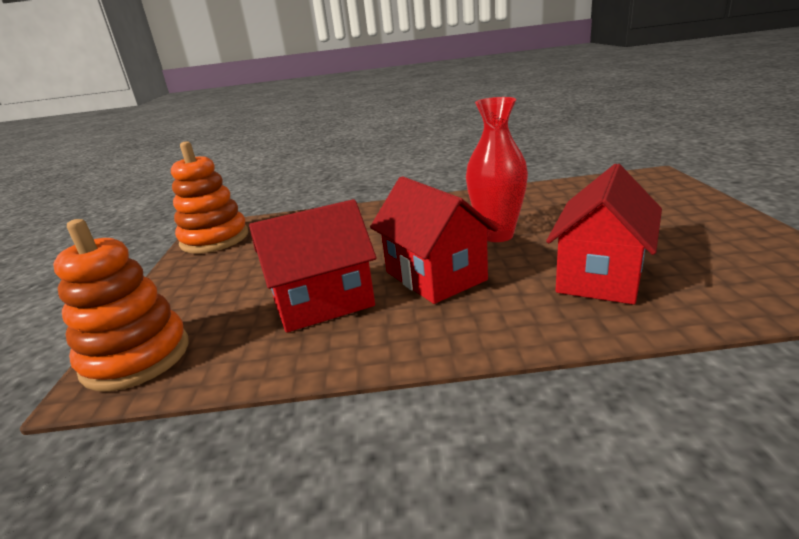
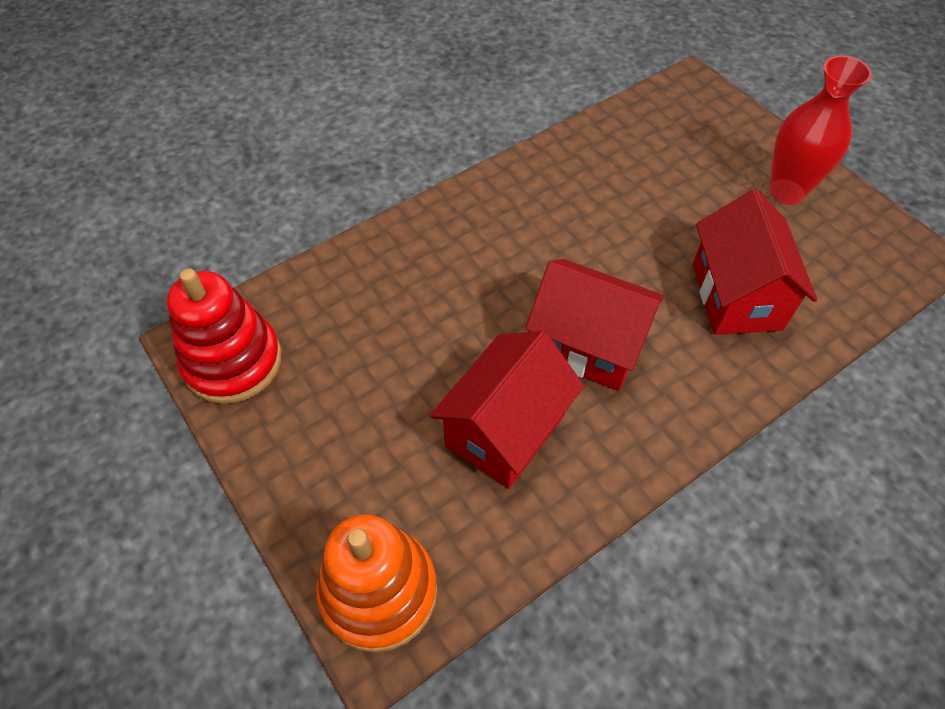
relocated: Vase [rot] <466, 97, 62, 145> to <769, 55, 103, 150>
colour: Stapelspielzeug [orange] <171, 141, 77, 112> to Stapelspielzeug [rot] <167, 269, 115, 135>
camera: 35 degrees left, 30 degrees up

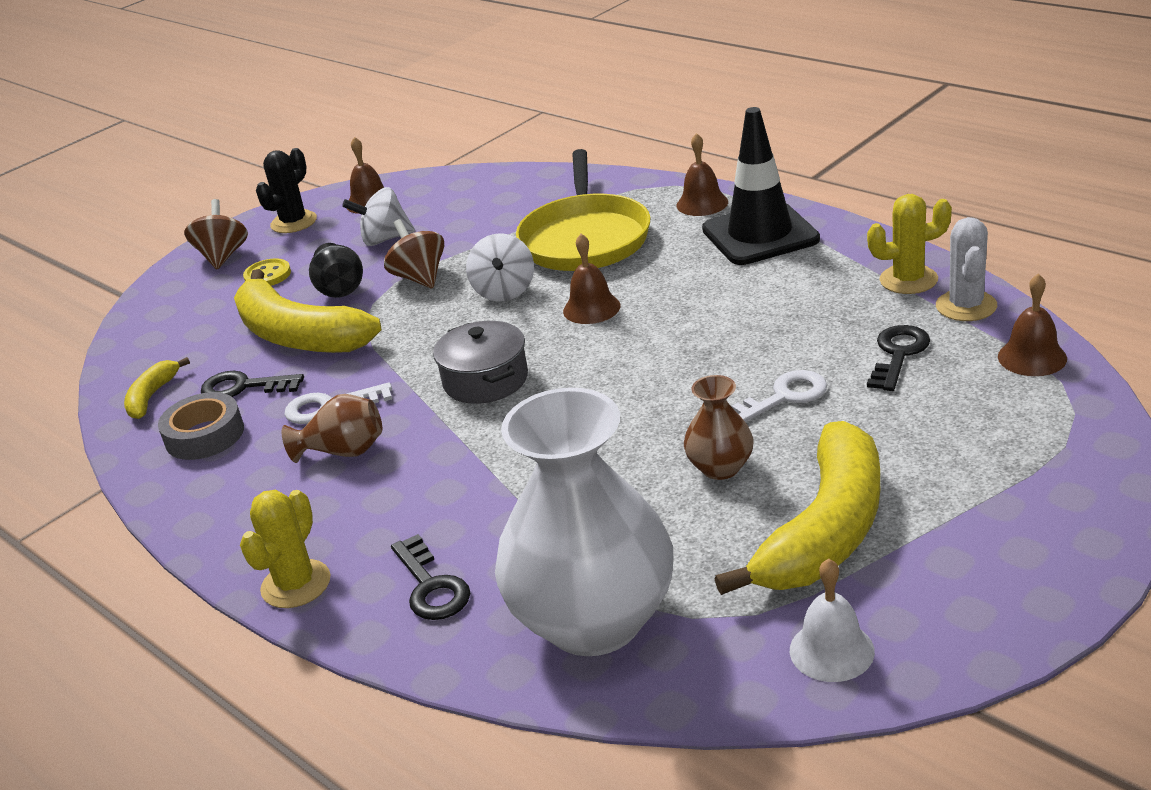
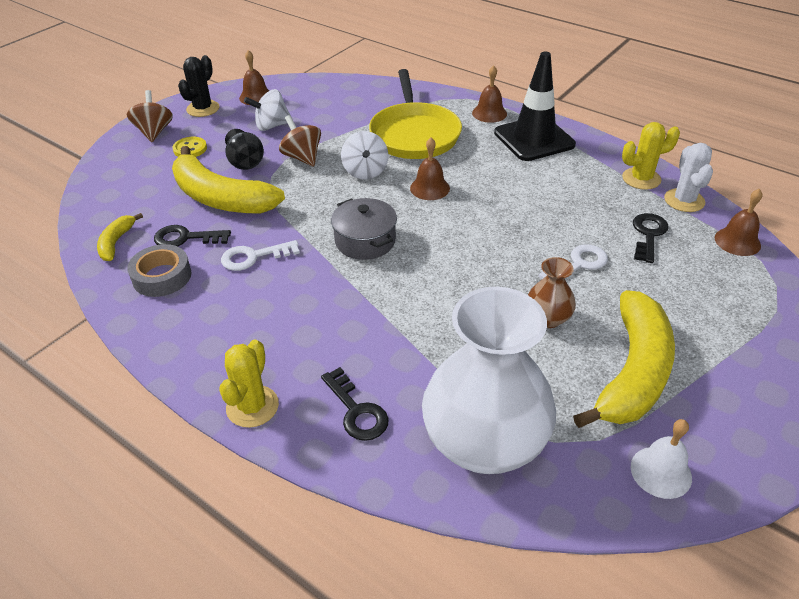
missing: Vase [braun] <282, 394, 100, 69>
camera: 10 degrees left, 10 degrees up

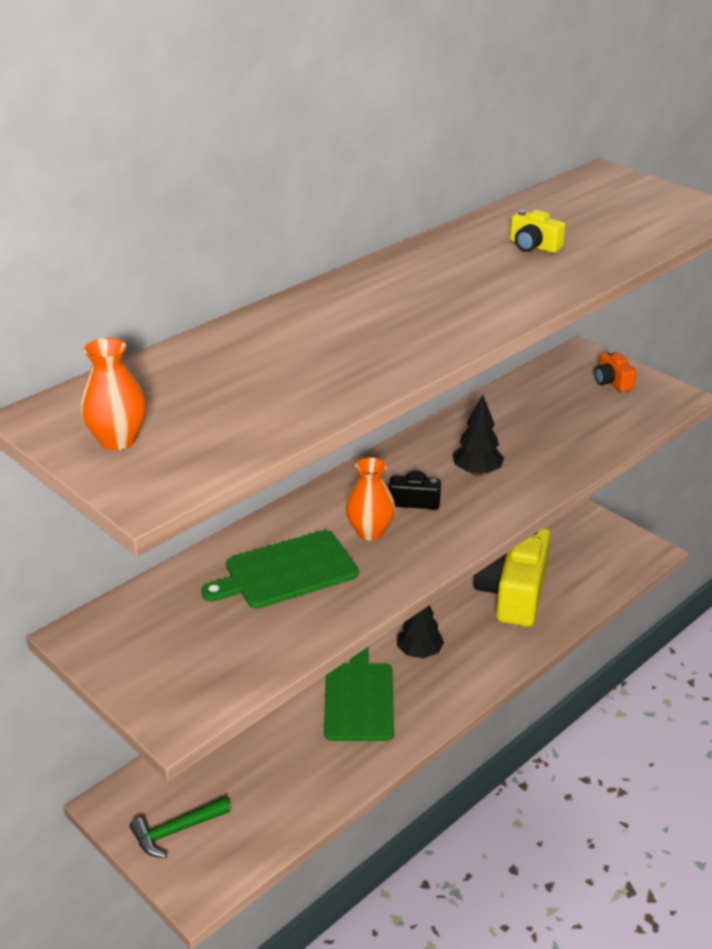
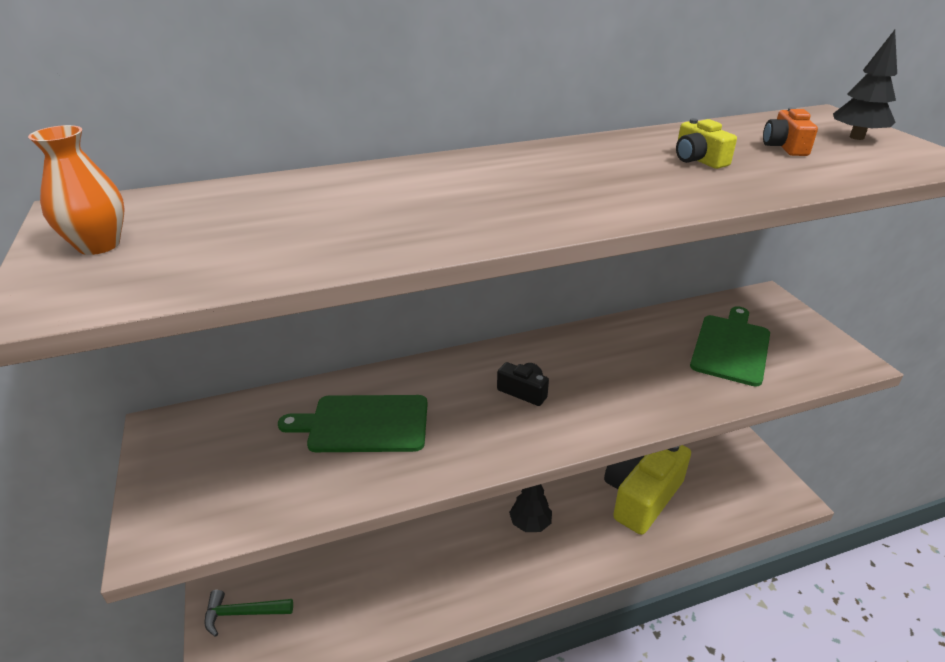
missing: Vase [orange] <346, 458, 49, 82>
relocated: Schneidebrett [grün] <324, 647, 70, 94> to <690, 306, 80, 80>; Baum [schwarz] <452, 395, 52, 81> to <833, 30, 64, 110>; Kamera [orange] <594, 350, 42, 42> to <763, 107, 55, 49>
camera: 25 degrees right, 0 degrees up

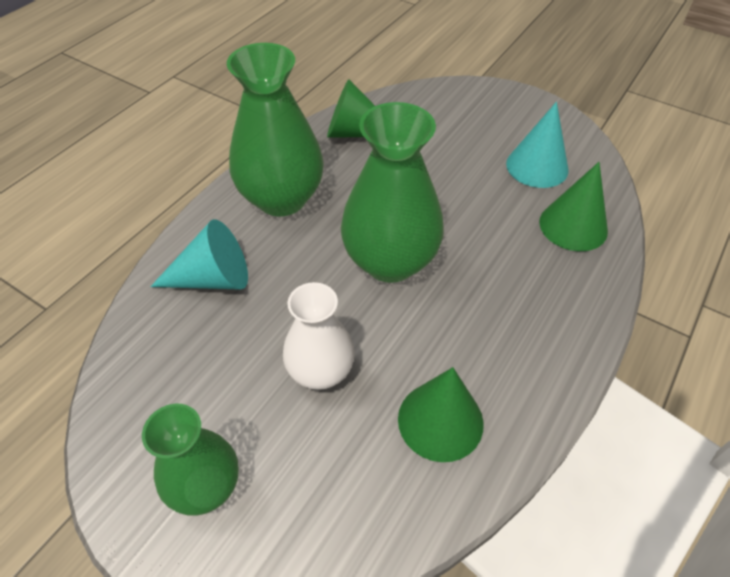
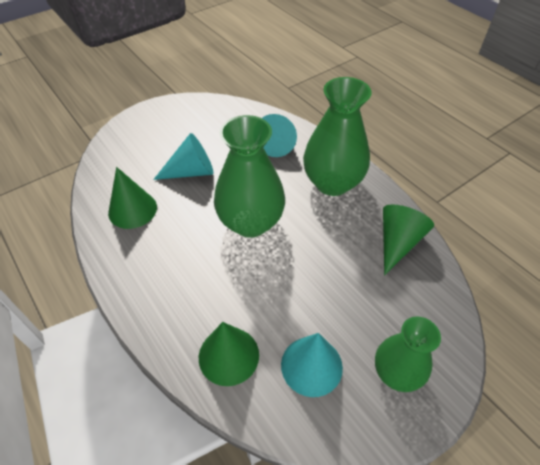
relocated: Vase [grün] <142, 404, 97, 112> to <375, 316, 66, 76>
exchanged: Vase [weiß] <283, 282, 72, 108> to Kegel [türkis] <153, 133, 61, 47>
camera: 110 degrees right, 0 degrees up

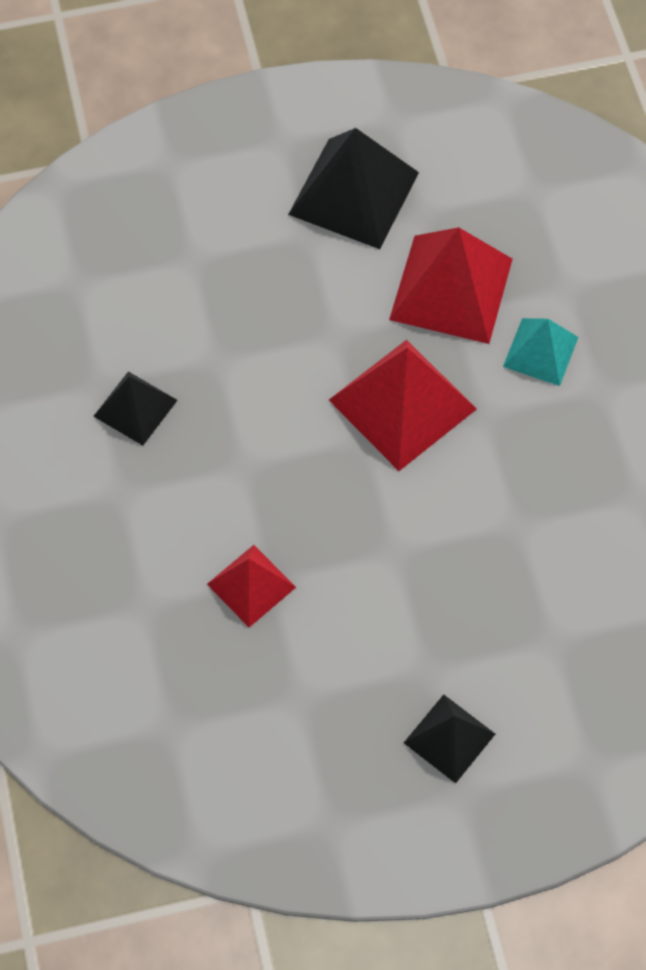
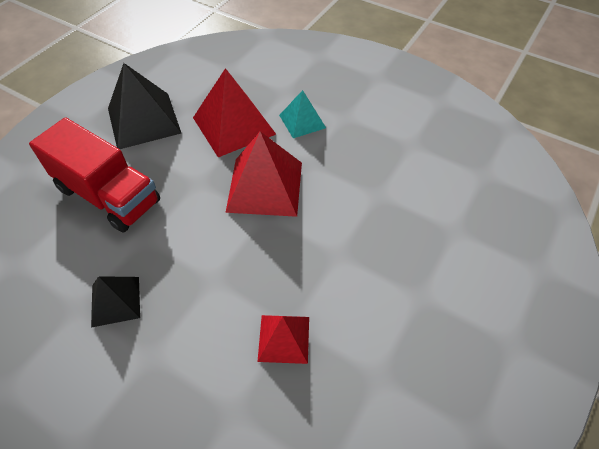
missing: Pyramide [schwarz] <404, 694, 91, 89>
appeared: Lastwagen [rot] <29, 117, 131, 116>
camera: 45 degrees left, 10 degrees down

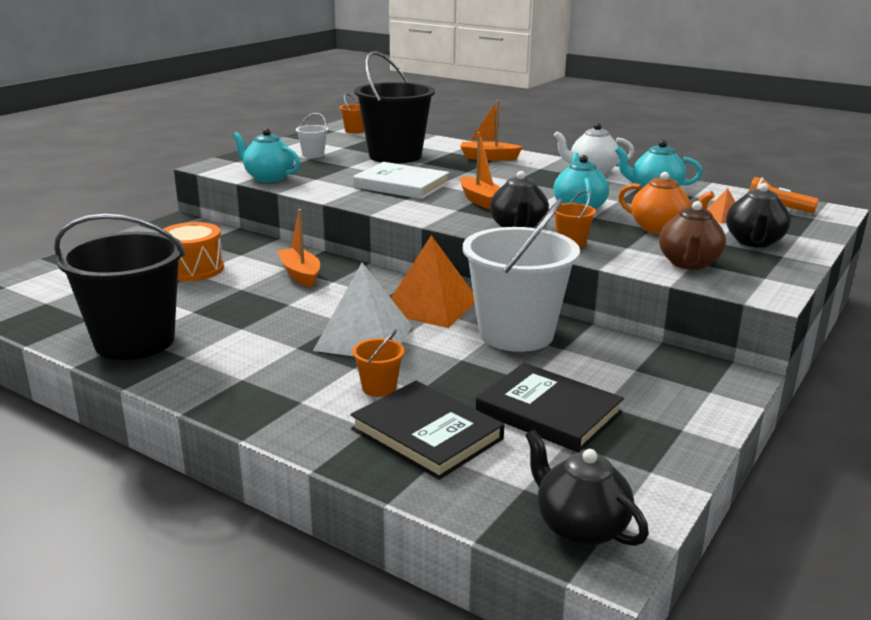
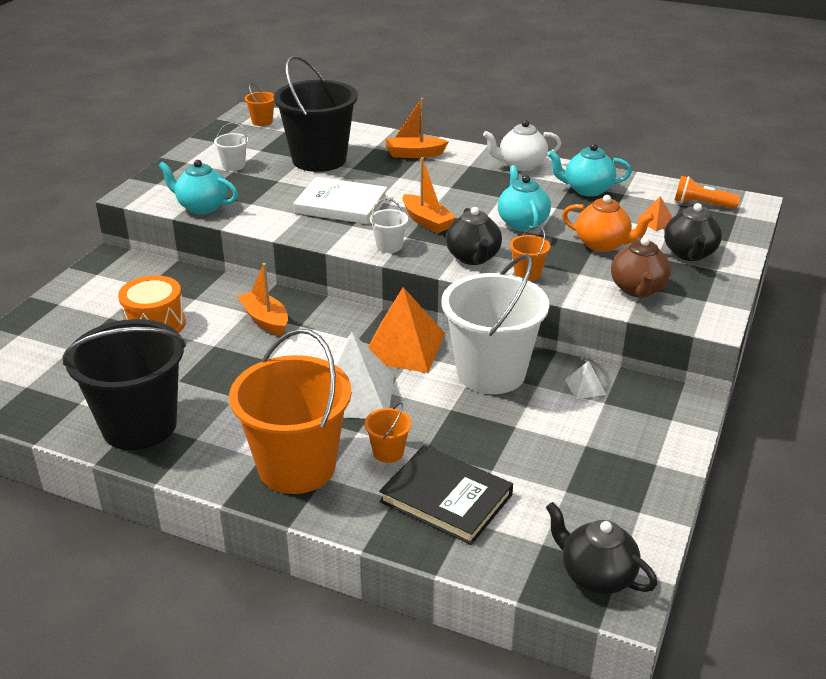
missing: Buch [schwarz] <476, 363, 148, 90>
appeared: Eimer [orange] <229, 328, 123, 166>; Eimer [weiß] <370, 198, 38, 55>; Pyramide [weiß] <565, 361, 41, 38>
camera: 10 degrees left, 10 degrees up

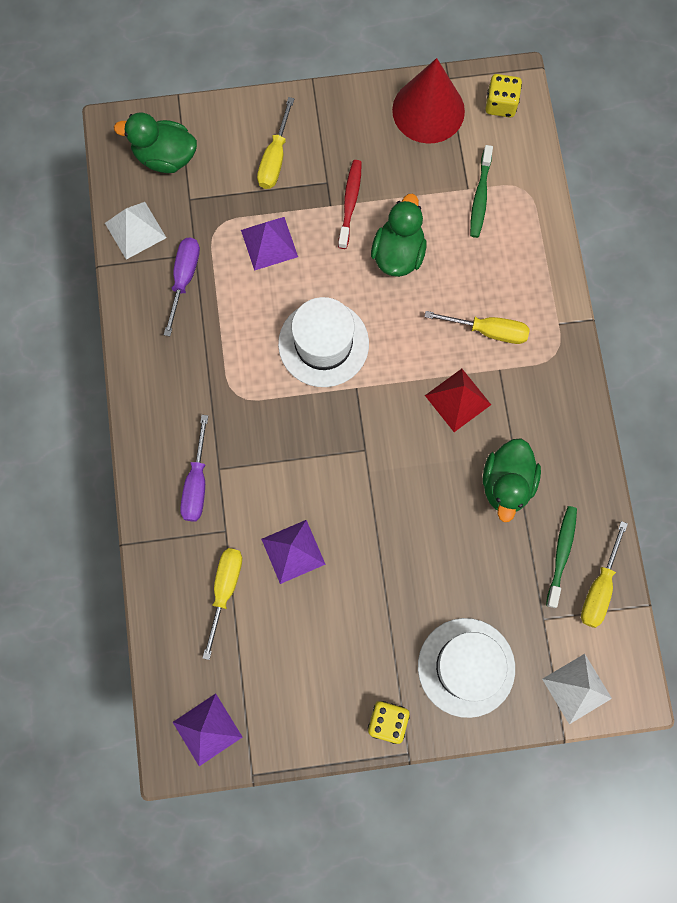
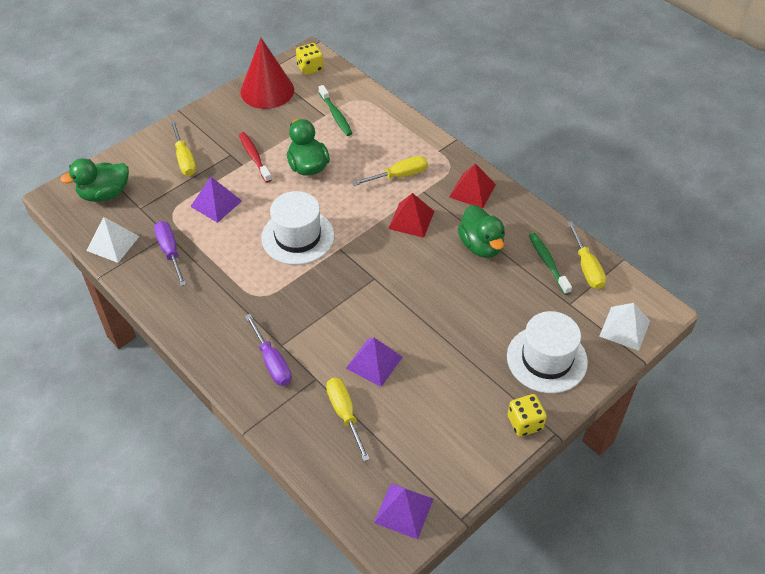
appeared: Pyramide [rot] <449, 164, 47, 45>
camera: 35 degrees left, 25 degrees down

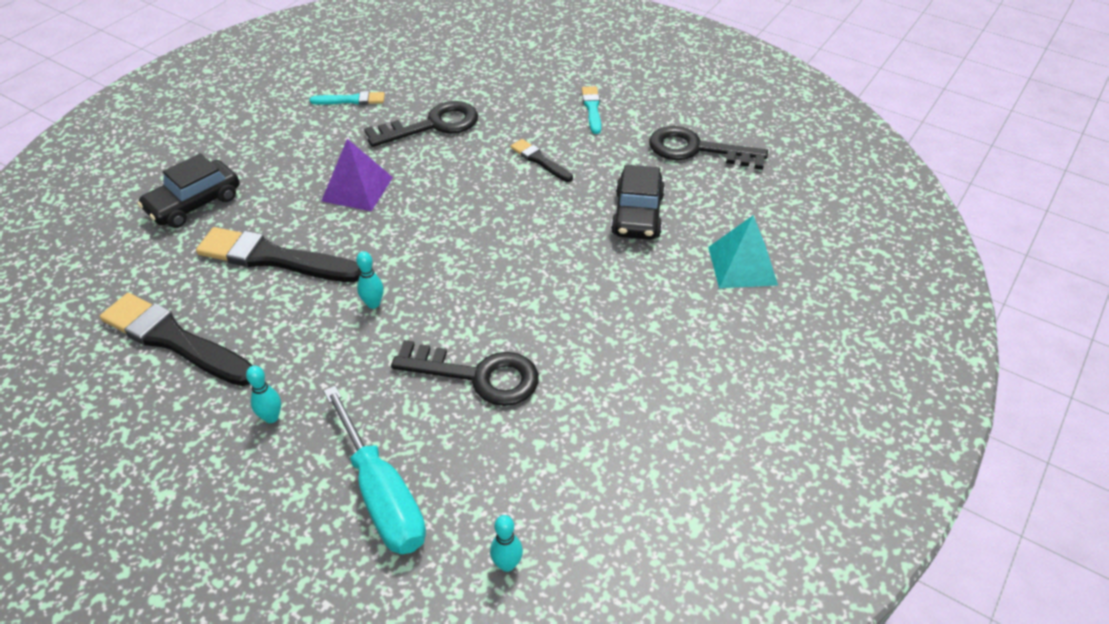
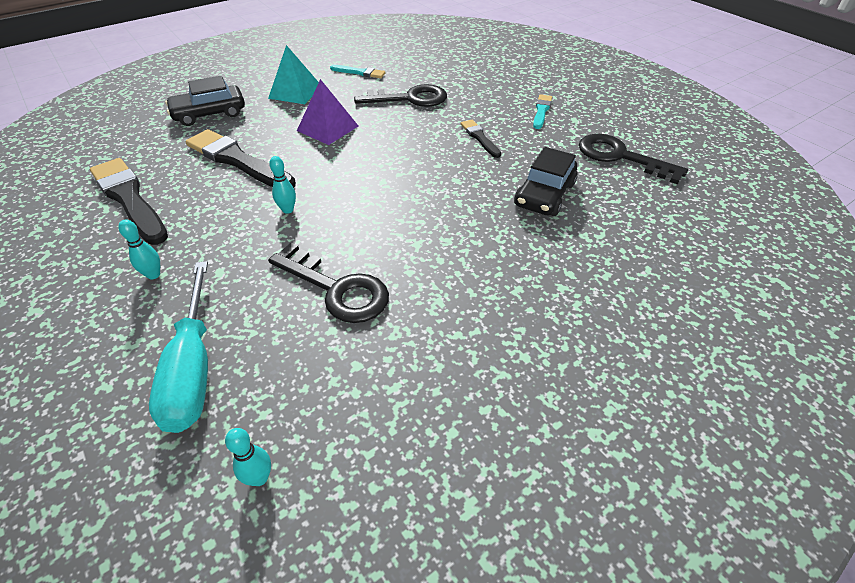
relocated: Pyramide [türkis] <708, 215, 70, 73> to <268, 45, 51, 59>
camera: 20 degrees right, 0 degrees up

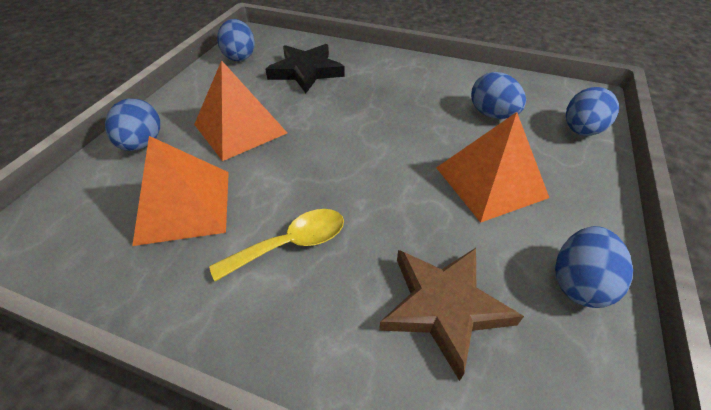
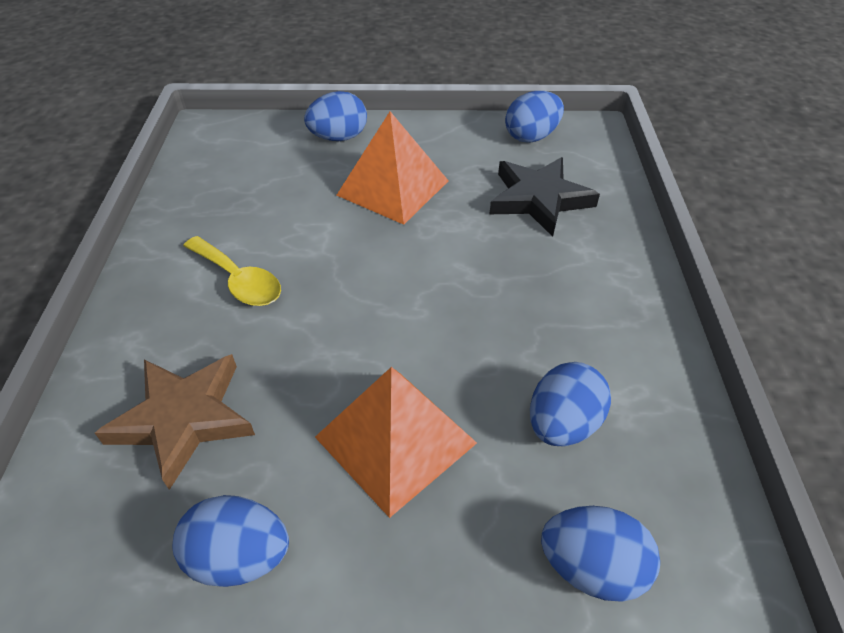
missing: Pyramide [orange] <132, 136, 97, 110>
camera: 70 degrees right, 0 degrees up

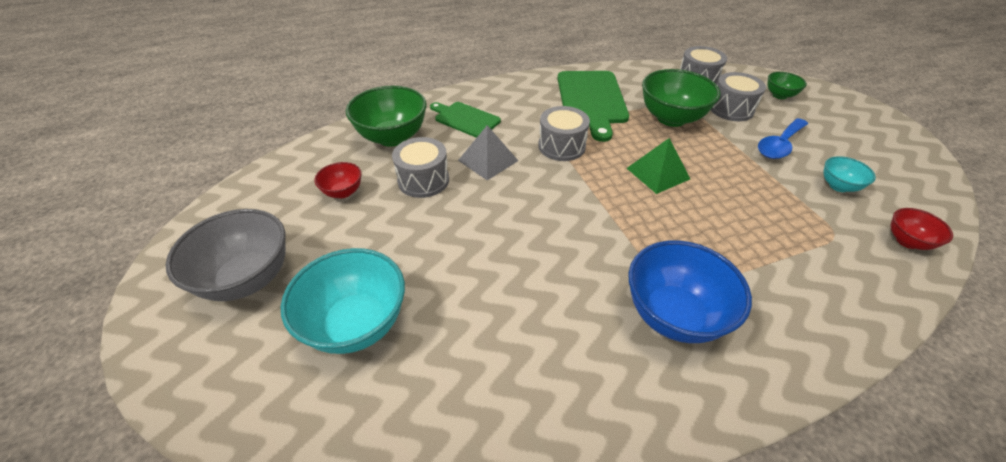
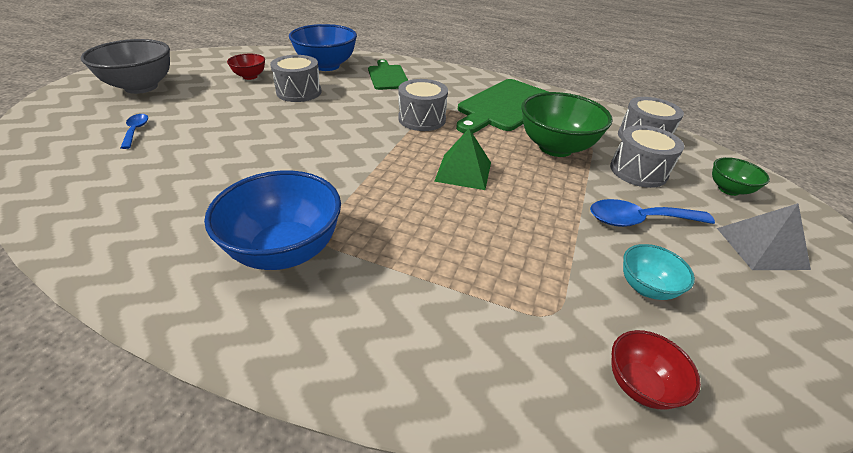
relocated: Pyramide [grau] <458, 125, 60, 55> to <717, 203, 94, 67>
exchanged: Schüssel [türkis] <281, 248, 124, 106> to Löffel [blau] <120, 114, 28, 35>
colour: Schüssel [grün] <346, 86, 81, 61> to Schüssel [blau] <289, 24, 68, 47>
camera: 40 degrees right, 5 degrees down

